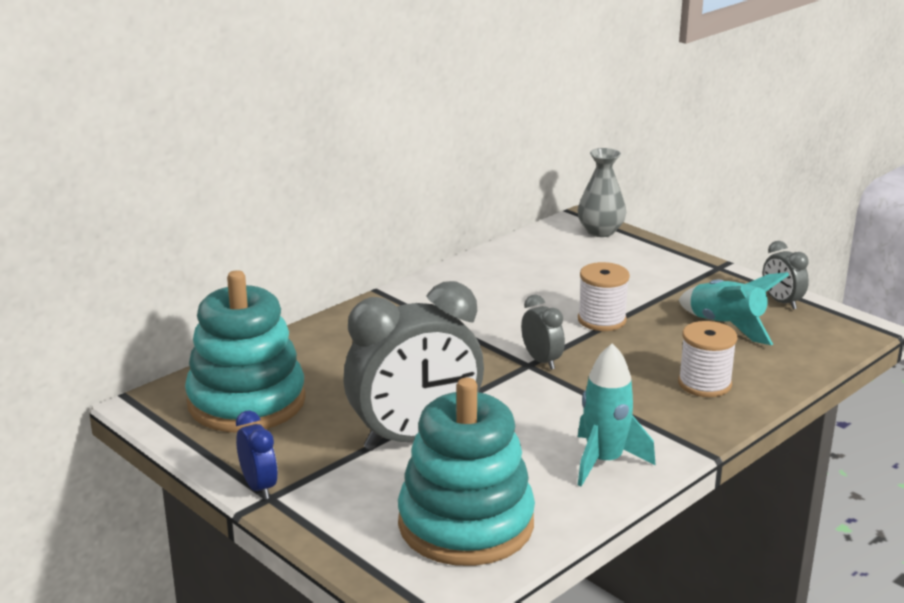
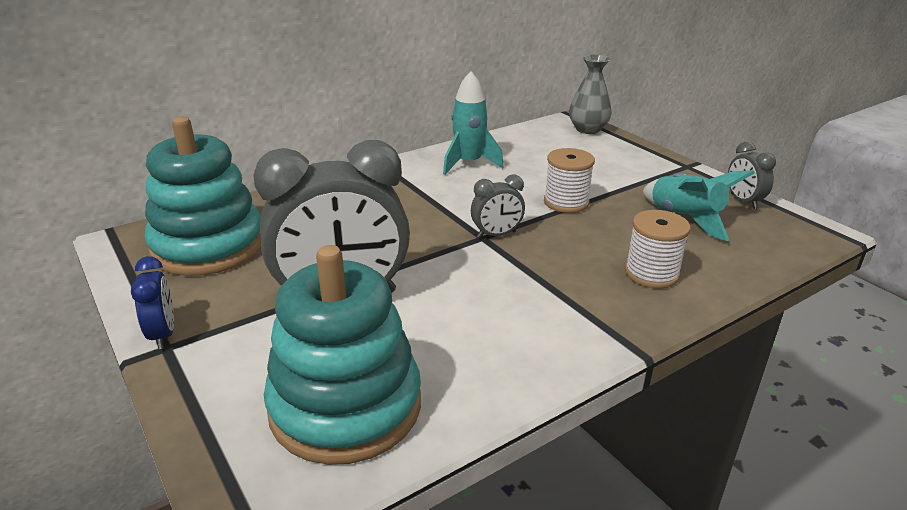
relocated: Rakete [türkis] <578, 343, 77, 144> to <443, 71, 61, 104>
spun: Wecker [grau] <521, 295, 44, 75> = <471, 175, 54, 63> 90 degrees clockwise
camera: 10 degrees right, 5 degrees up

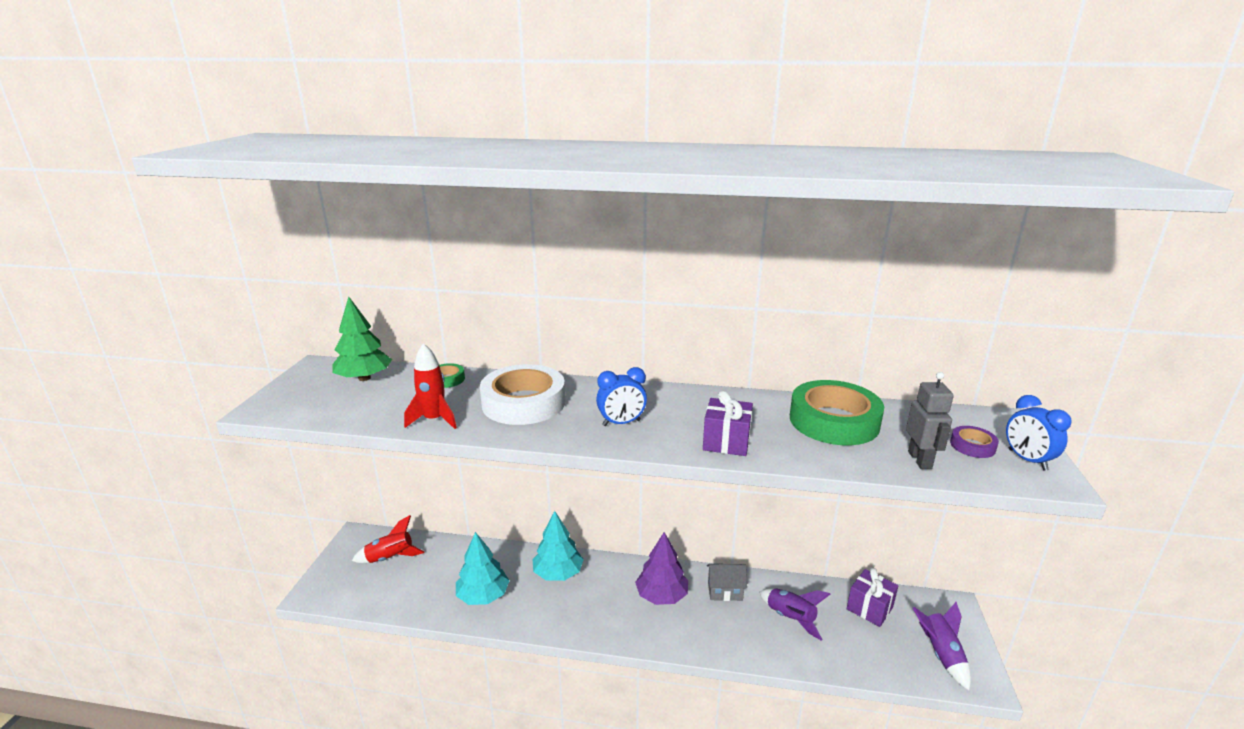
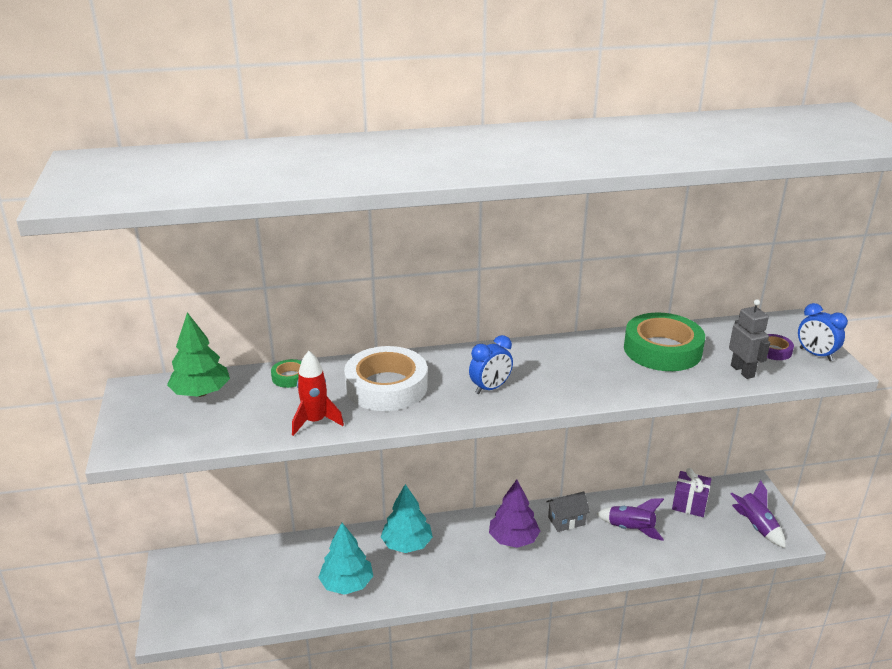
missing: Rakete [rot] <352, 515, 73, 48>; Geschenk [lila] <703, 391, 50, 65>
camera: 20 degrees left, 5 degrees up

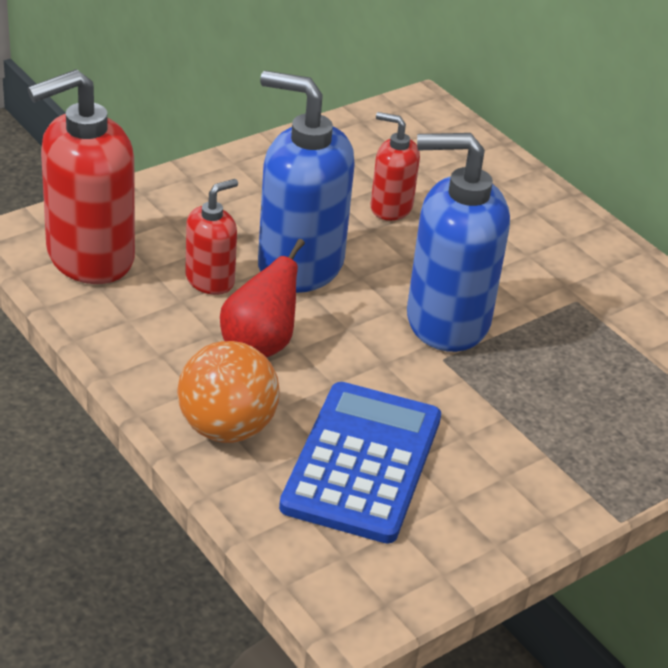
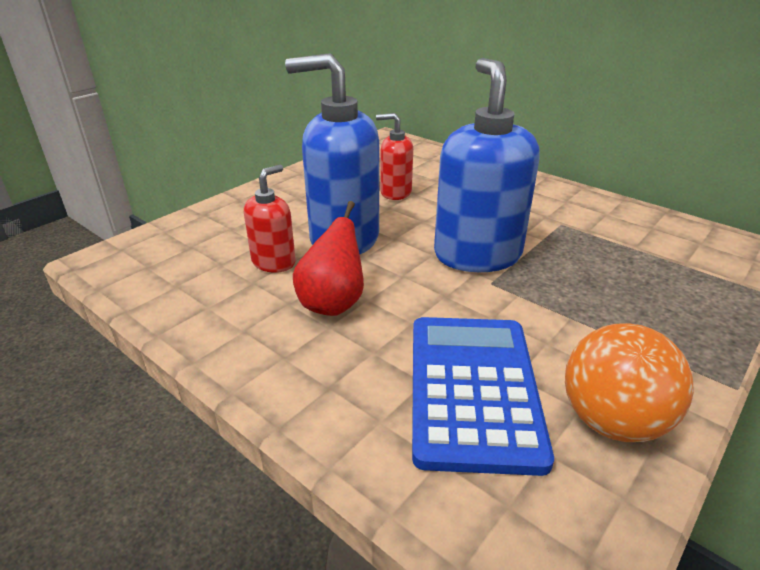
missing: Seifenspender [rot] <28, 69, 107, 215>
relocated: Ball [orange] <177, 341, 103, 102> to <565, 323, 129, 119>
spun: Seifenspender [blau] <407, 133, 103, 219> = <434, 58, 106, 214> 90 degrees clockwise
camera: 10 degrees left, 5 degrees down

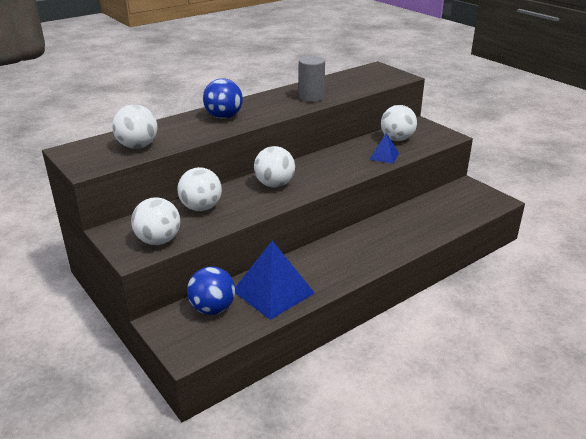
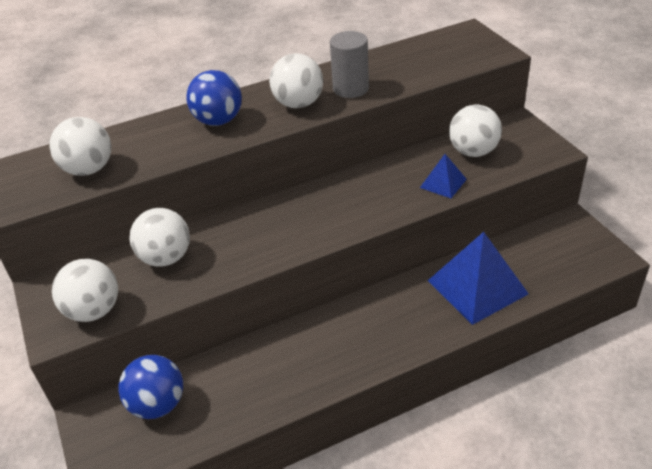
relocated: Pyramide [blau] <235, 241, 80, 79> to <428, 232, 101, 93>; Ball [weiß] <254, 146, 41, 42> to <269, 53, 54, 55>
camera: 15 degrees right, 10 degrees up

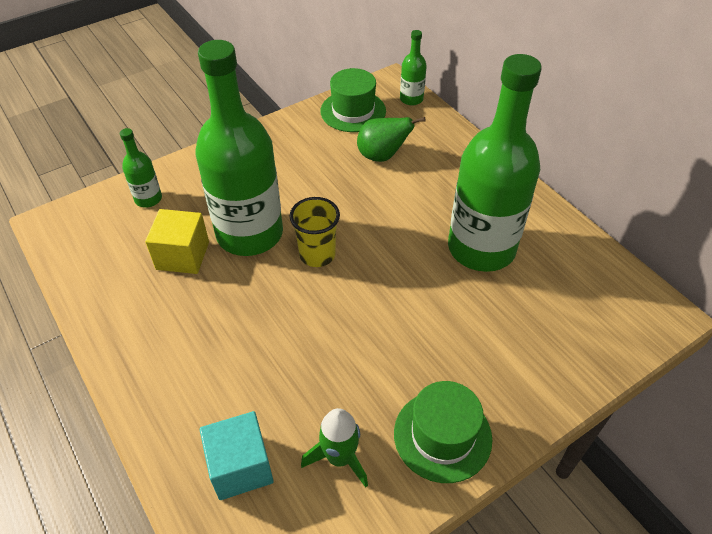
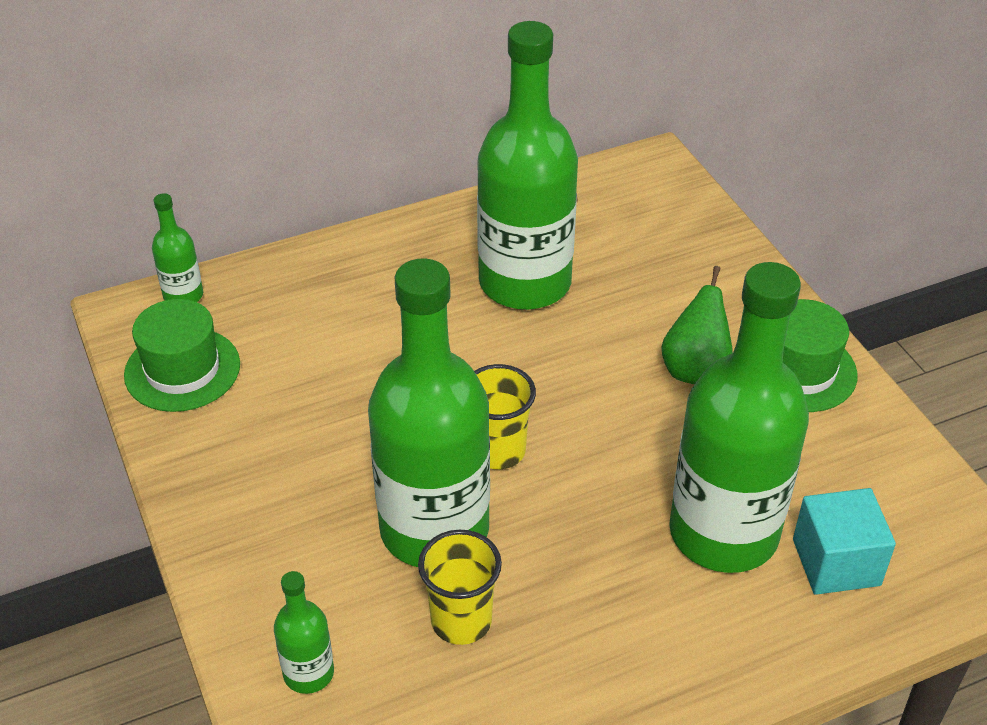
missing: Rakete [grün] <301, 408, 67, 80>
appeared: Flasche [grün] <669, 262, 140, 311>
relocated: Birne [grün] <357, 117, 69, 45> to <661, 266, 72, 118>
exchanged: Kubus [gelb] <145, 209, 64, 65> to Becher [gelb] <418, 530, 84, 115>
camera: 80 degrees left, 5 degrees down

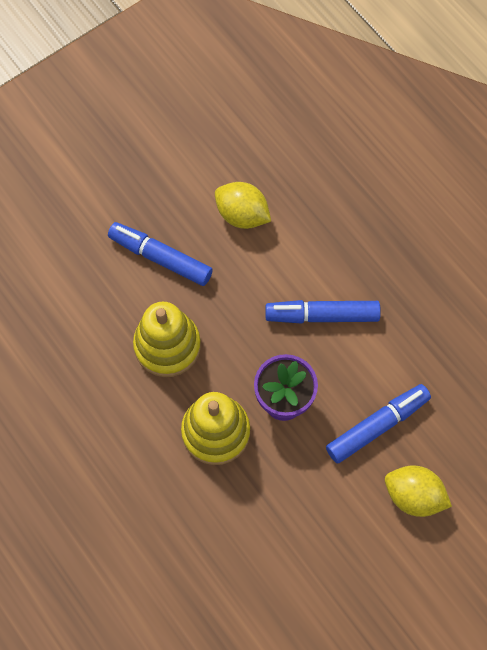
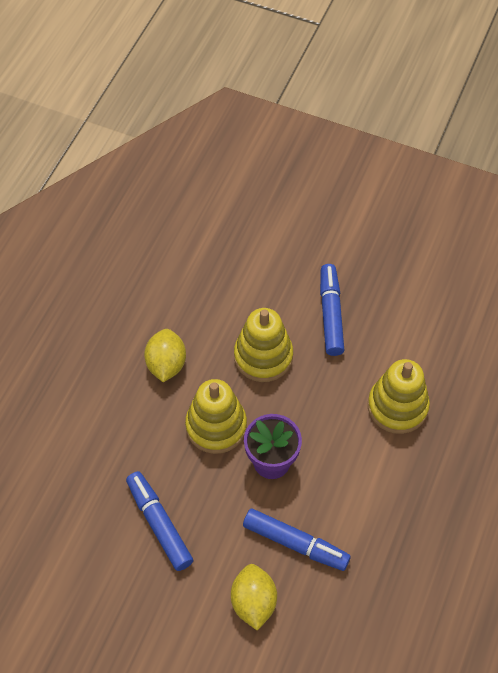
appeared: Stapelspielzeug [gelb] <368, 359, 62, 75>
relocated: Zitrone [gelb] <215, 182, 56, 47> to <144, 329, 42, 53>; Filzstift [blau] <265, 300, 116, 24> to <126, 471, 67, 100>
camera: 60 degrees right, 10 degrees down

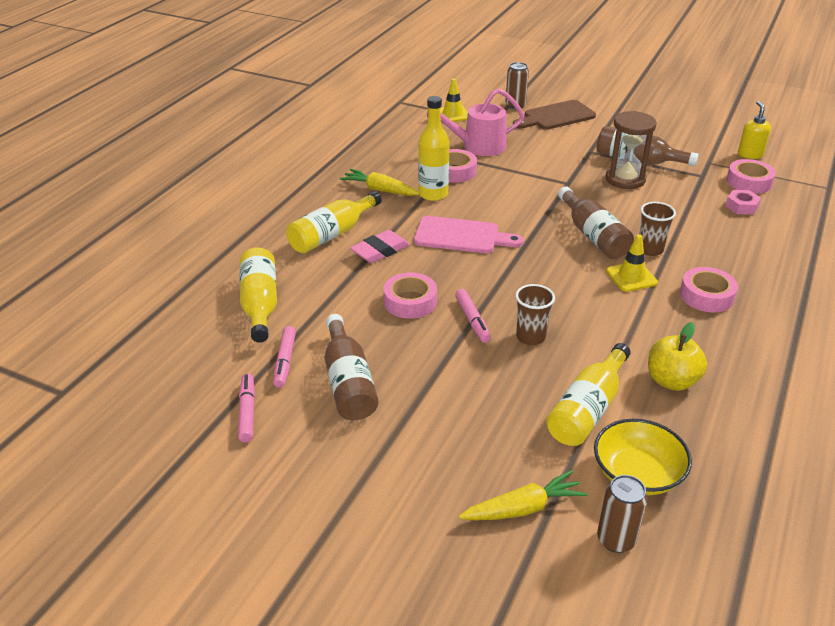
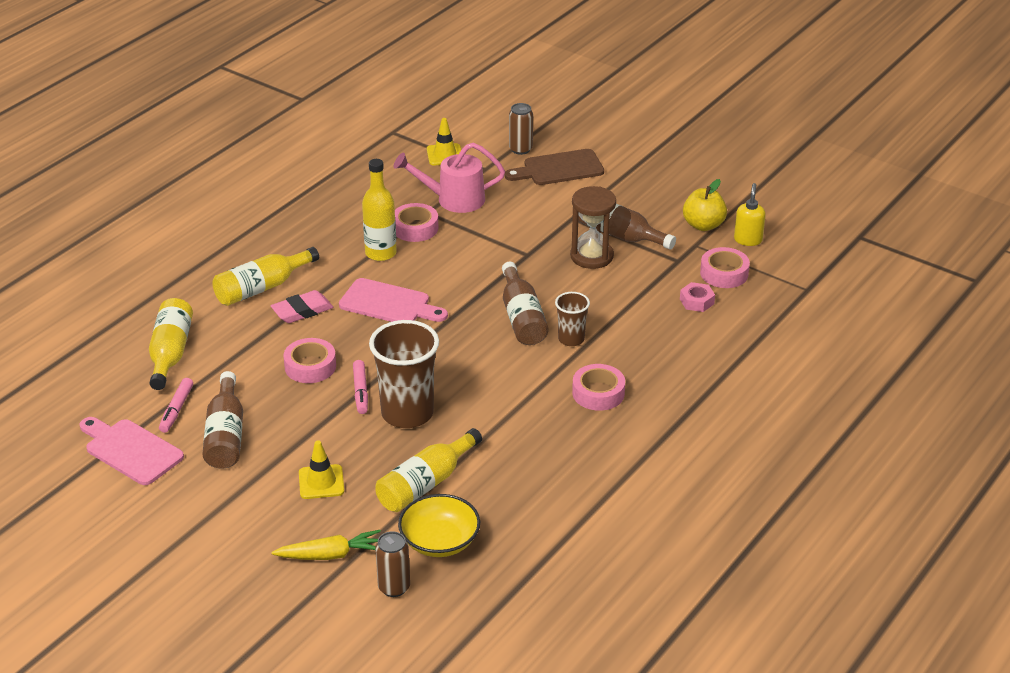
missing: Karotte [gelb] <340, 169, 80, 27>
relocated: Leitkegel [gelb] <606, 234, 52, 58> to <299, 440, 45, 59>; Apfel [gelb] <648, 322, 59, 69> to <683, 179, 44, 52>
exchanged: Filzstift [rosa] <238, 374, 17, 68> to Schneidebrett [rosa] <79, 417, 105, 68>
size: Becher [braun] <515, 284, 40, 61> = <369, 320, 70, 108> x1.87
camera: 10 degrees right, 0 degrees up

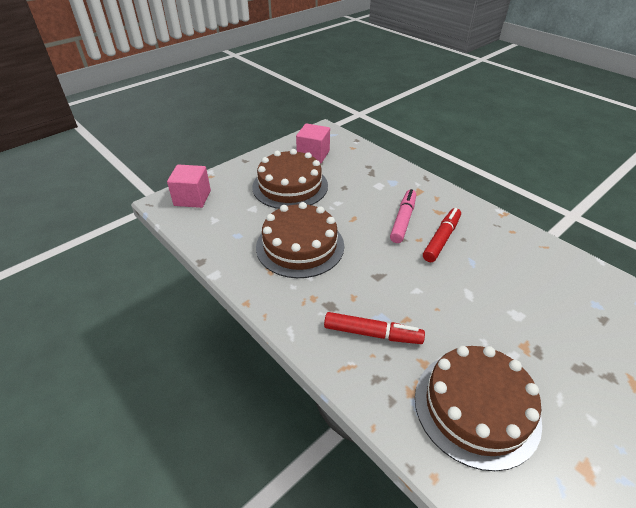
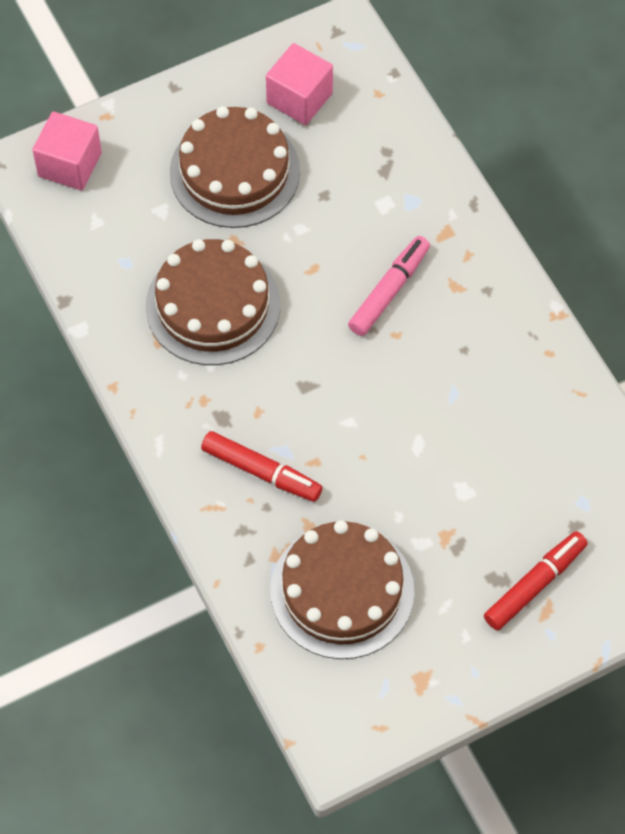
relocated: Filzstift [rot] <423, 208, 38, 54> to <484, 531, 104, 99>
camera: 15 degrees right, 20 degrees up

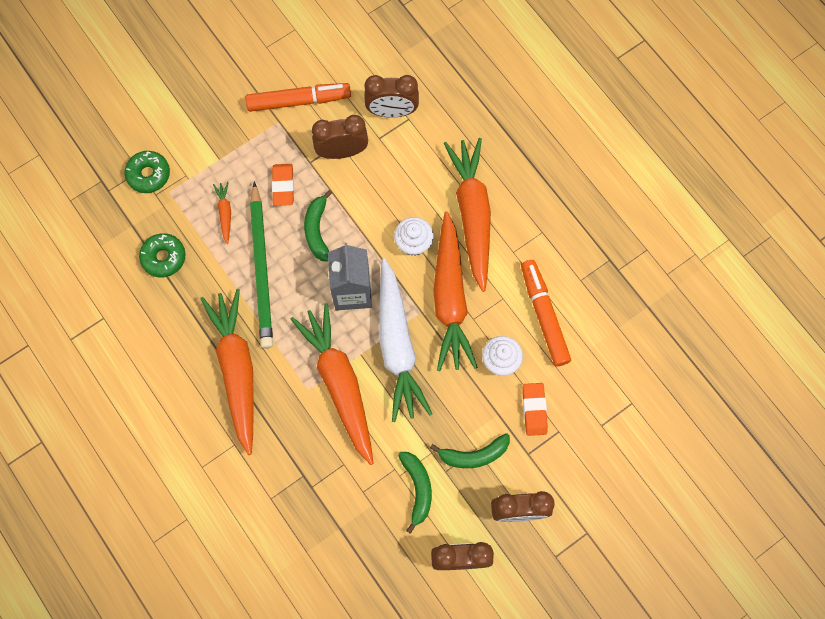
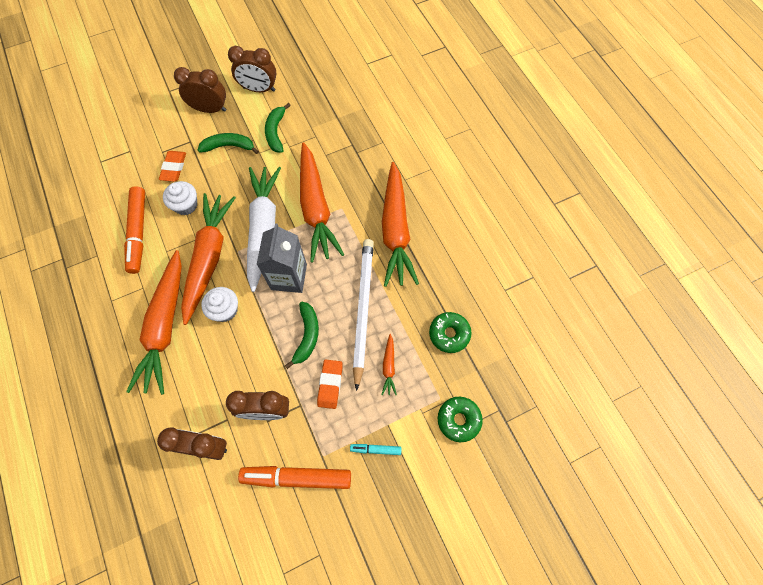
appeared: Filzstift [türkis] <350, 444, 51, 11>
colour: Bleistift [grün] <250, 181, 23, 168> to Bleistift [weiß] <353, 239, 21, 152>
camera: 170 degrees left, 5 degrees down

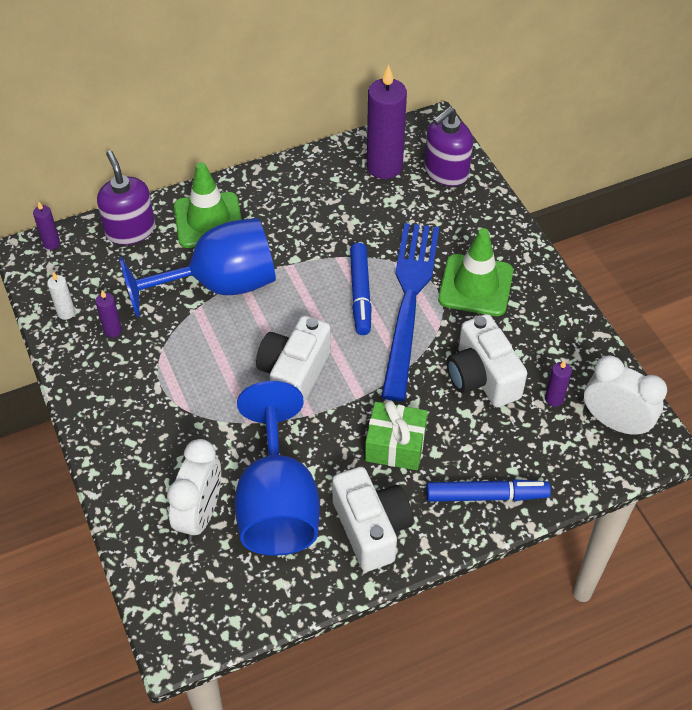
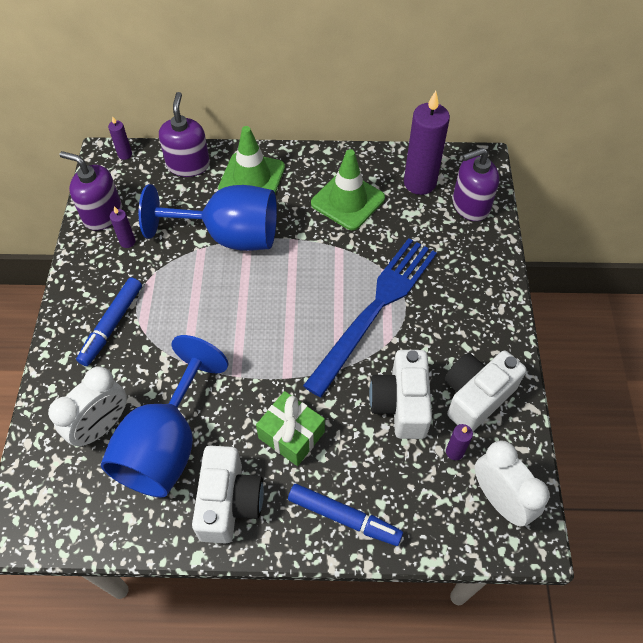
relocated: Kamera [weiß] <256, 316, 75, 89> to <444, 351, 83, 80>; Filzstift [blau] <350, 243, 22, 92> to <76, 277, 66, 89>; Leitkegel [grün] <438, 228, 75, 88> to <311, 149, 74, 81>
exchanged: Kerze [weiß] <47, 272, 28, 48> to Seifenspender [lila] <60, 151, 62, 79>
camera: 25 degrees right, 5 degrees up

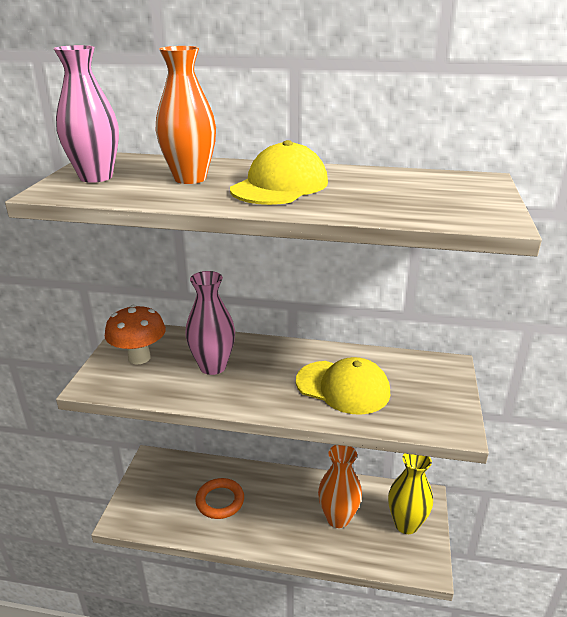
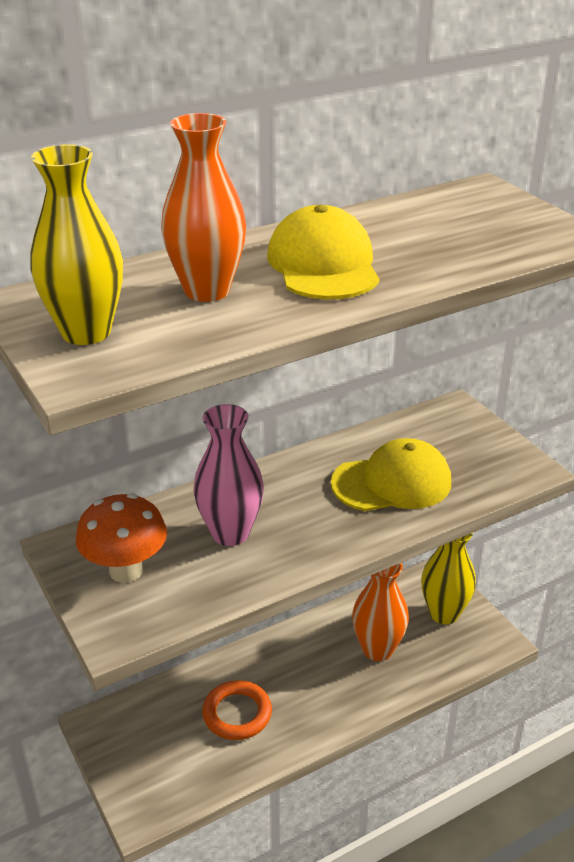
colour: Vase [rosa] <53, 45, 66, 138> to Vase [gelb] <30, 144, 93, 201>
camera: 40 degrees left, 5 degrees up

